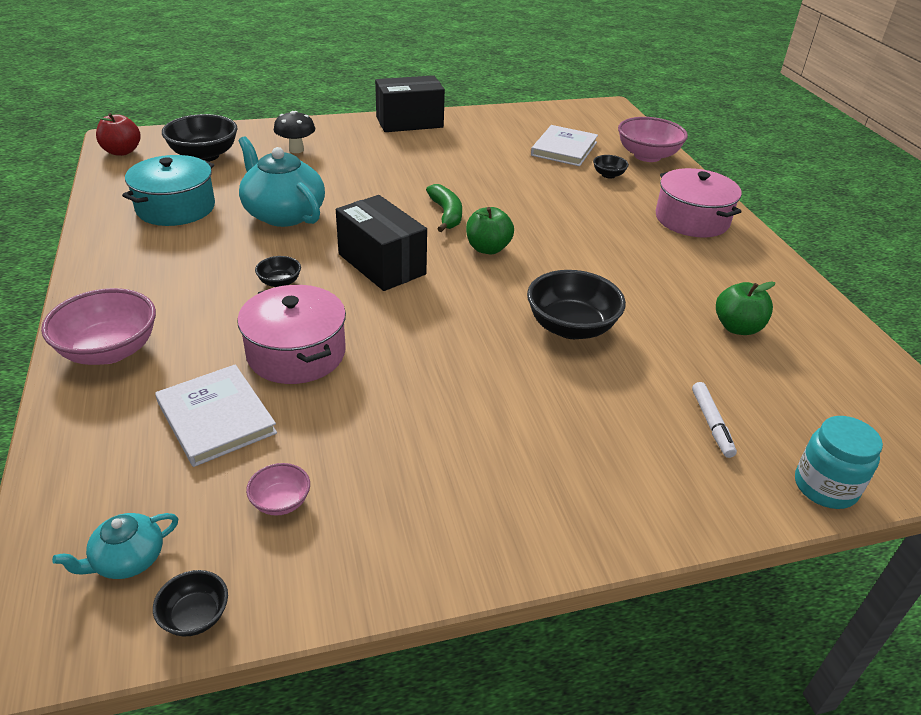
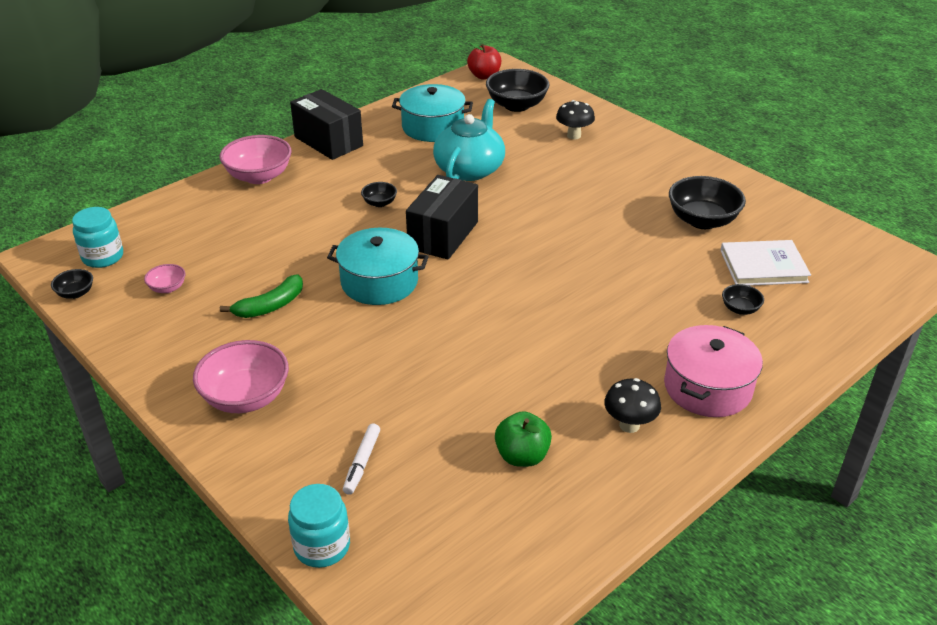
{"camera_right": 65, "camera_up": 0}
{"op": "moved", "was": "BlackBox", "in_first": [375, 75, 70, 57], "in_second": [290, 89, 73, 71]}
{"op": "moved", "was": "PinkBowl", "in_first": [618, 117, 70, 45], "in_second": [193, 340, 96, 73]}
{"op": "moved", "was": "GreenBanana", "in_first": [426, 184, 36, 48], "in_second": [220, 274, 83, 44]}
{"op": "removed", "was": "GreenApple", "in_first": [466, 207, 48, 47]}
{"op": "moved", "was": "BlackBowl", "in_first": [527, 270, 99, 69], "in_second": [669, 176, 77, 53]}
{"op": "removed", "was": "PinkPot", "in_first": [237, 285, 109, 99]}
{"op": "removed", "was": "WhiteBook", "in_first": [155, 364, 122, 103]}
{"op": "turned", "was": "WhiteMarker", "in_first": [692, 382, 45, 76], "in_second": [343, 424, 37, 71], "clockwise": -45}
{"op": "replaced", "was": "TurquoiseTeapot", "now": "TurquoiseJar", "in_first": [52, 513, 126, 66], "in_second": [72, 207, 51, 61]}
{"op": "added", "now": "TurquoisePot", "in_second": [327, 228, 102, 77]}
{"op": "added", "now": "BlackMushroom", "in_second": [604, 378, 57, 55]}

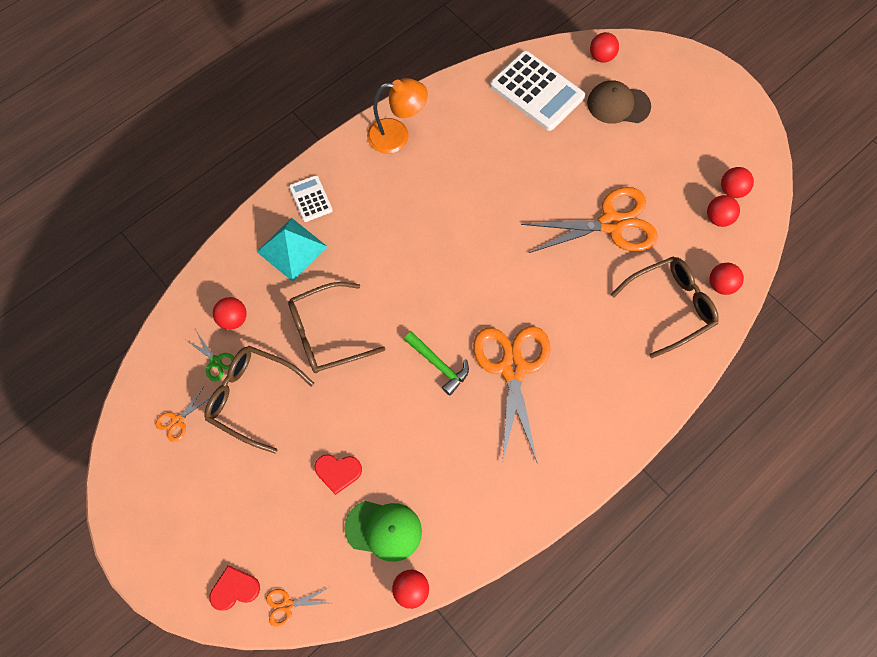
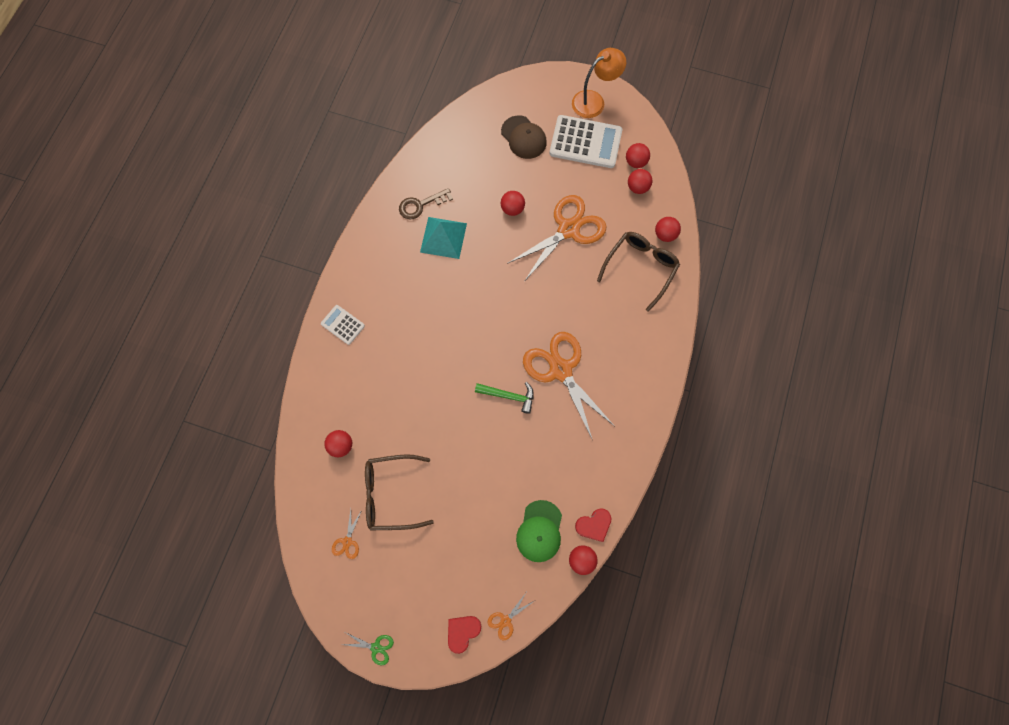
{"camera_right": -30, "camera_up": 5}
{"op": "moved", "was": "RedBall", "in_first": [590, 32, 29, 31], "in_second": [501, 191, 24, 25]}
{"op": "moved", "was": "WhiteCalculator", "in_first": [490, 51, 95, 80], "in_second": [550, 115, 72, 53]}
{"op": "moved", "was": "OrangeLamp", "in_first": [367, 78, 61, 76], "in_second": [572, 48, 54, 70]}
{"op": "turned", "was": "BrownCap", "in_first": [587, 80, 64, 44], "in_second": [501, 116, 46, 43], "clockwise": -105}
{"op": "moved", "was": "TurquoisePyramid", "in_first": [257, 218, 71, 64], "in_second": [420, 217, 47, 42]}
{"op": "removed", "was": "BrownGlasses", "in_first": [288, 282, 97, 91]}
{"op": "moved", "was": "GreenScissors", "in_first": [186, 331, 48, 50], "in_second": [341, 632, 53, 33]}
{"op": "moved", "was": "RedHeart", "in_first": [314, 454, 48, 41], "in_second": [575, 508, 36, 34]}
{"op": "turned", "was": "GreenCap", "in_first": [345, 501, 77, 61], "in_second": [516, 500, 46, 62], "clockwise": 120}
{"op": "added", "now": "BrownKey", "in_second": [399, 188, 54, 32]}

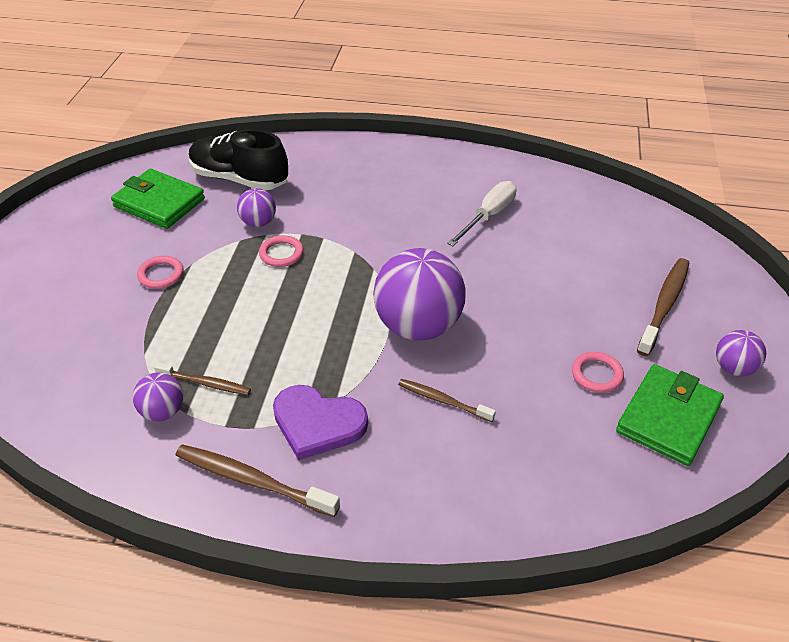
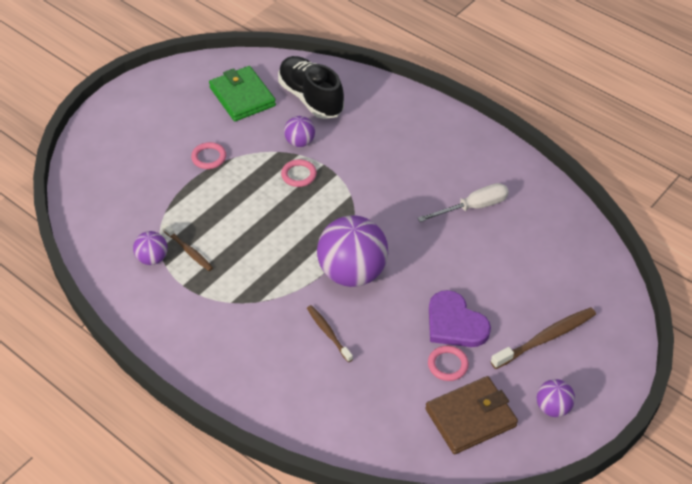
{"camera_right": 30, "camera_up": 5}
{"op": "recoloured", "was": "GreenWallet", "now": "BrownWallet", "in_first": [616, 364, 108, 102], "in_second": [425, 376, 93, 78]}
{"op": "moved", "was": "PurpleHeart", "in_first": [273, 385, 95, 75], "in_second": [429, 290, 62, 57]}
{"op": "removed", "was": "BrownToothbrush", "in_first": [175, 444, 165, 73]}

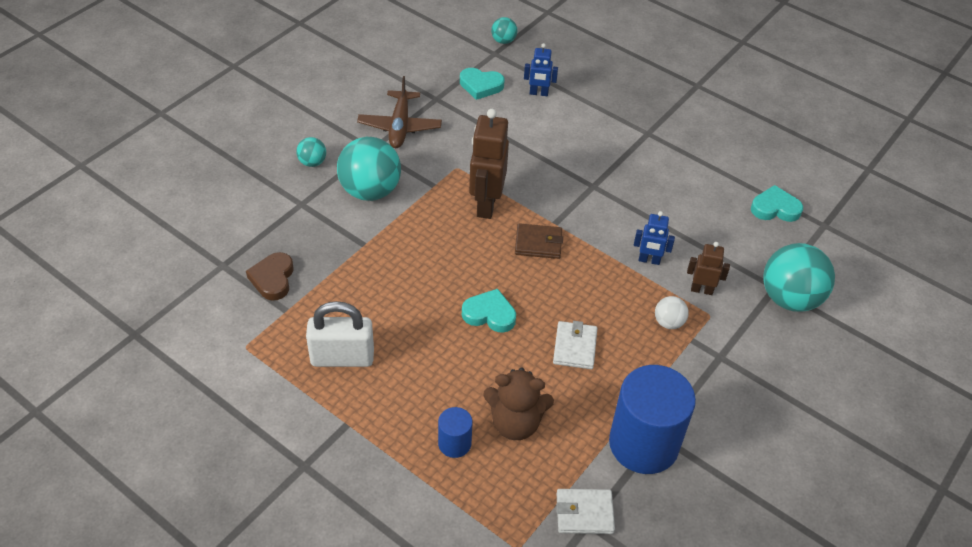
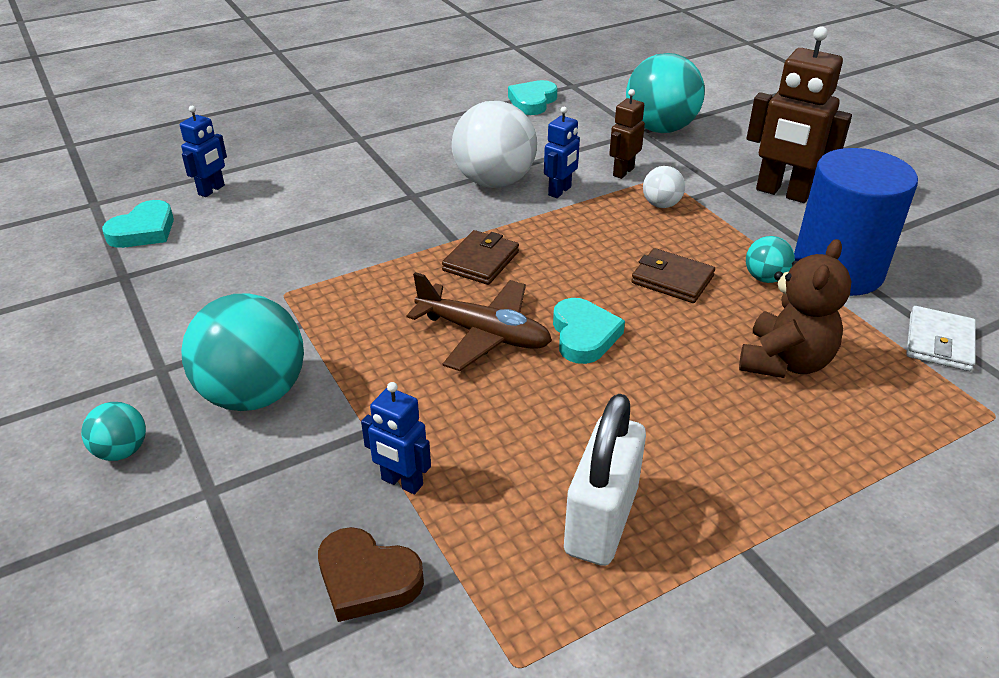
{"camera_right": -65, "camera_up": -10}
{"op": "moved", "was": "TurquoiseBall", "in_first": [491, 17, 26, 27], "in_second": [746, 236, 49, 47]}
{"op": "moved", "was": "BrownPlane", "in_first": [357, 76, 85, 72], "in_second": [407, 272, 145, 99]}
{"op": "moved", "was": "BrownRobot", "in_first": [469, 109, 40, 110], "in_second": [746, 26, 106, 177]}
{"op": "turned", "was": "TurquoiseHeart", "in_first": [462, 289, 54, 44], "in_second": [553, 298, 72, 66], "clockwise": 135}
{"op": "recoloured", "was": "WhiteWallet", "now": "BrownWallet", "in_first": [553, 321, 44, 48], "in_second": [631, 248, 84, 55]}
{"op": "removed", "was": "BlueCylinder", "in_first": [438, 407, 34, 51]}
{"op": "added", "now": "WhiteBall", "in_second": [452, 101, 85, 87]}
{"op": "added", "now": "BlueRobot", "in_second": [361, 382, 70, 112]}

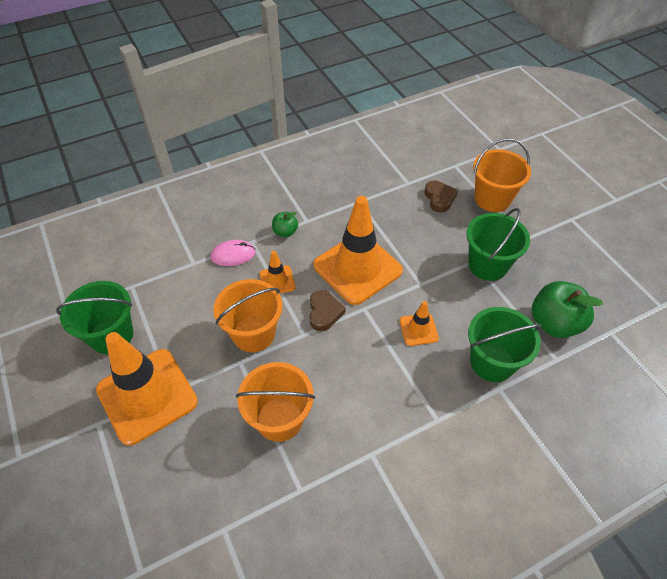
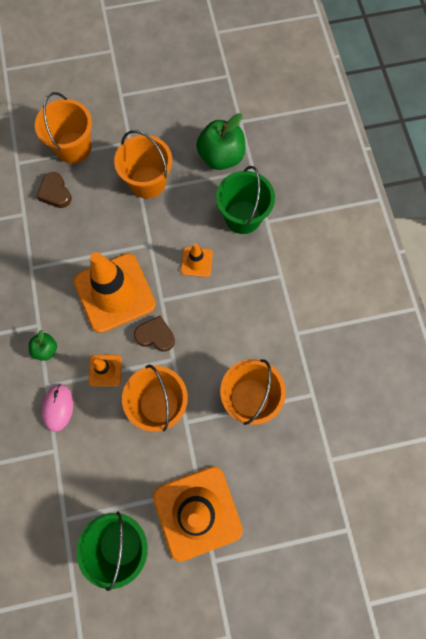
{"camera_right": -75, "camera_up": 20}
{"op": "turned", "was": "BrownHeart", "in_first": [425, 180, 33, 33], "in_second": [37, 172, 35, 36], "clockwise": -120}
{"op": "recoloured", "was": "GreenBucket", "now": "OrangeBucket", "in_first": [467, 208, 63, 73], "in_second": [114, 130, 58, 69]}

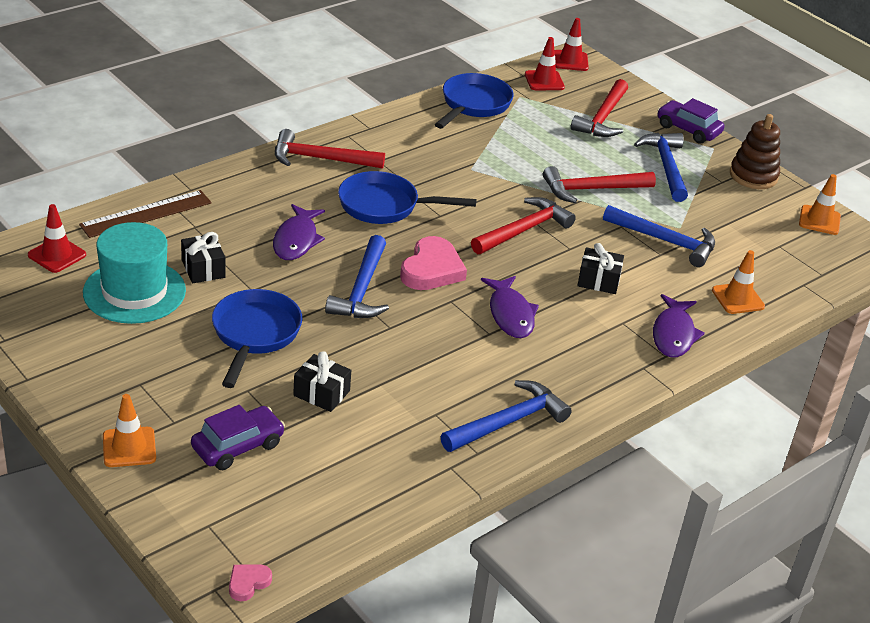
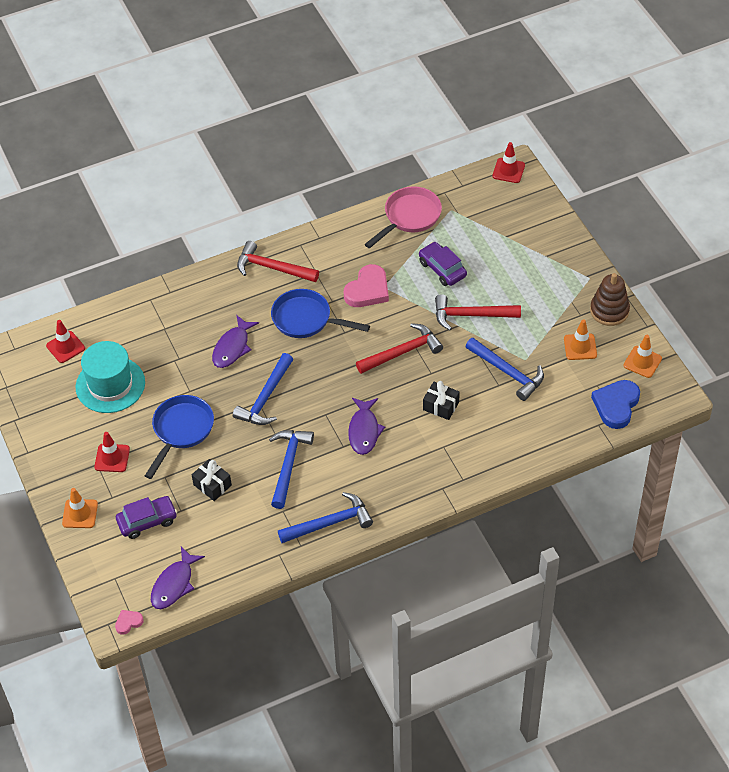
{"camera_right": 20, "camera_up": 15}
{"op": "moved", "was": "RedTrafficCone", "in_first": [525, 37, 40, 53], "in_second": [94, 432, 36, 40]}
{"op": "recoloured", "was": "BluePan", "now": "PinkPan", "in_first": [435, 73, 78, 56], "in_second": [365, 186, 77, 62]}
{"op": "removed", "was": "RedHammer", "in_first": [571, 79, 57, 58]}
{"op": "moved", "was": "PurpleCar", "in_first": [657, 98, 68, 46], "in_second": [419, 242, 48, 44]}
{"op": "moved", "was": "BlueHammer", "in_first": [634, 133, 54, 69], "in_second": [269, 430, 45, 79]}
{"op": "removed", "was": "BrownRuler", "in_first": [79, 190, 133, 48]}
{"op": "removed", "was": "BlackGift", "in_first": [181, 232, 45, 51]}
{"op": "moved", "was": "PinkHeart", "in_first": [400, 236, 67, 54], "in_second": [344, 264, 45, 43]}
{"op": "moved", "was": "OrangeTrafficCone", "in_first": [712, 250, 53, 64], "in_second": [564, 319, 33, 41]}
{"op": "moved", "was": "PurpleFish", "in_first": [653, 294, 52, 63], "in_second": [151, 546, 54, 63]}
{"op": "added", "now": "BlueHeart", "in_second": [591, 380, 49, 49]}

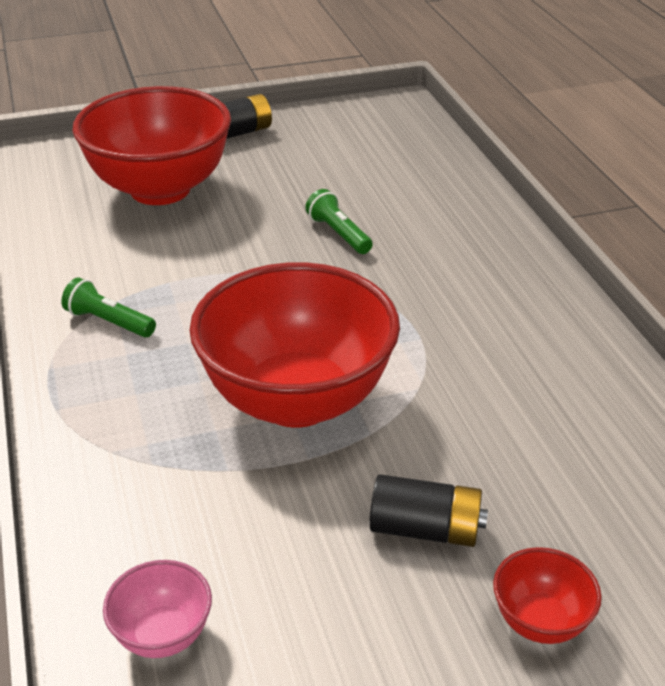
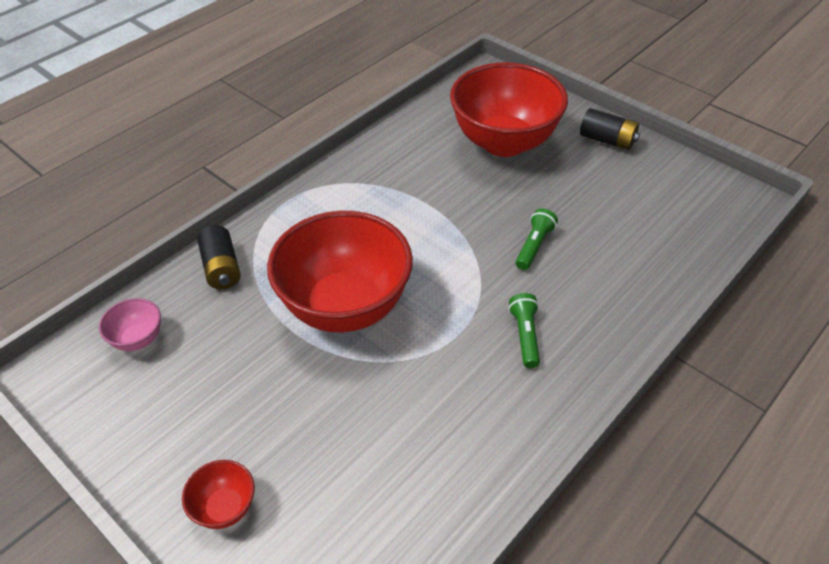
{"camera_right": 60, "camera_up": 10}
{"op": "moved", "was": "GreenFlashlight", "in_first": [61, 278, 95, 59], "in_second": [509, 293, 31, 75]}
{"op": "moved", "was": "BlackBattery", "in_first": [369, 474, 119, 73], "in_second": [197, 225, 44, 64]}

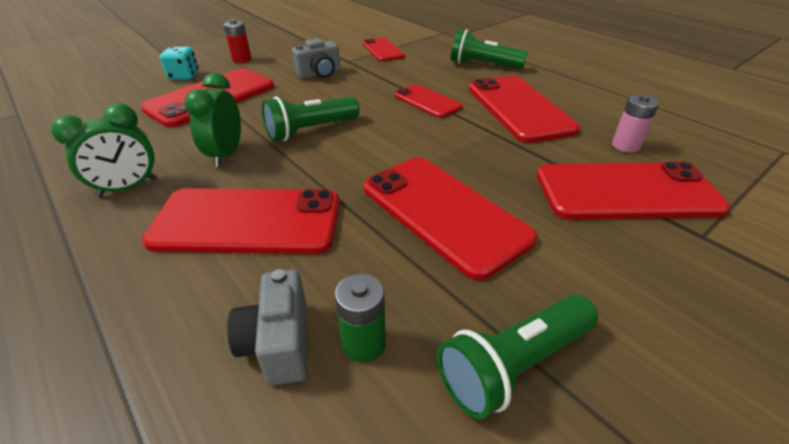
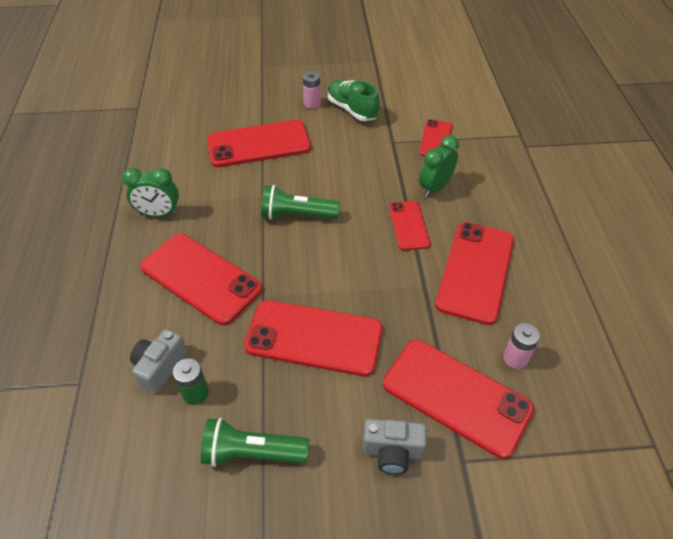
{"camera_right": 35, "camera_up": 10}
{"op": "recoloured", "was": "RedBattery", "now": "PinkBattery", "in_first": [224, 19, 27, 44], "in_second": [303, 71, 18, 38]}
{"op": "removed", "was": "GreenFlashlight", "in_first": [451, 29, 77, 40]}
{"op": "moved", "was": "GreyCamera", "in_first": [292, 38, 48, 41], "in_second": [363, 419, 64, 55]}
{"op": "removed", "was": "TurquoiseDice", "in_first": [160, 47, 39, 33]}
{"op": "moved", "was": "GreenClock", "in_first": [184, 73, 57, 94], "in_second": [419, 135, 40, 62]}
{"op": "turned", "was": "RedPhone", "in_first": [364, 157, 173, 124], "in_second": [244, 300, 139, 76], "clockwise": -75}
{"op": "added", "now": "GreenShoe", "in_second": [327, 79, 53, 42]}

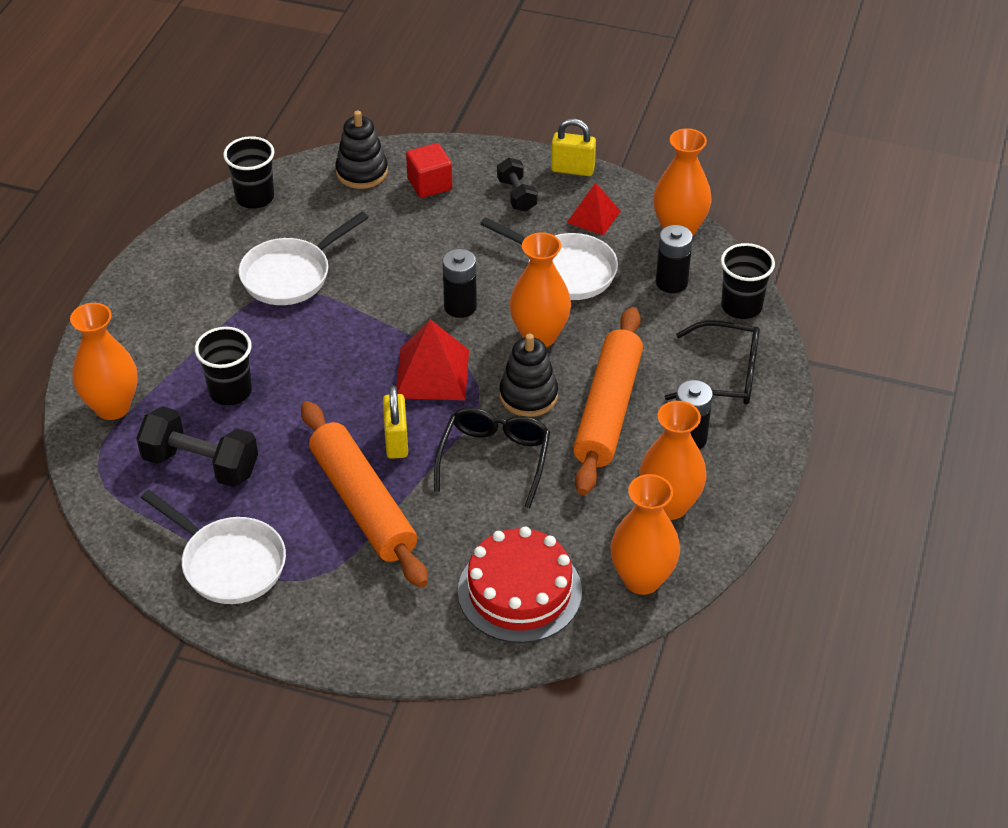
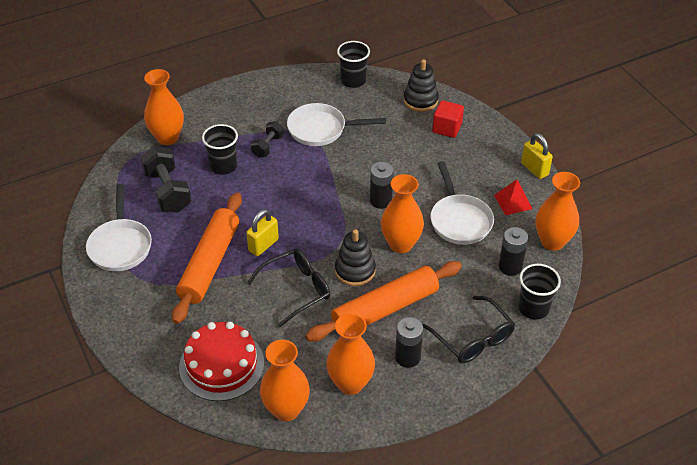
{"camera_right": 45, "camera_up": 0}
{"op": "moved", "was": "BlackDumbbell", "in_first": [497, 157, 41, 55], "in_second": [251, 121, 33, 37]}
{"op": "removed", "was": "RedPyramid", "in_first": [396, 319, 73, 81]}

